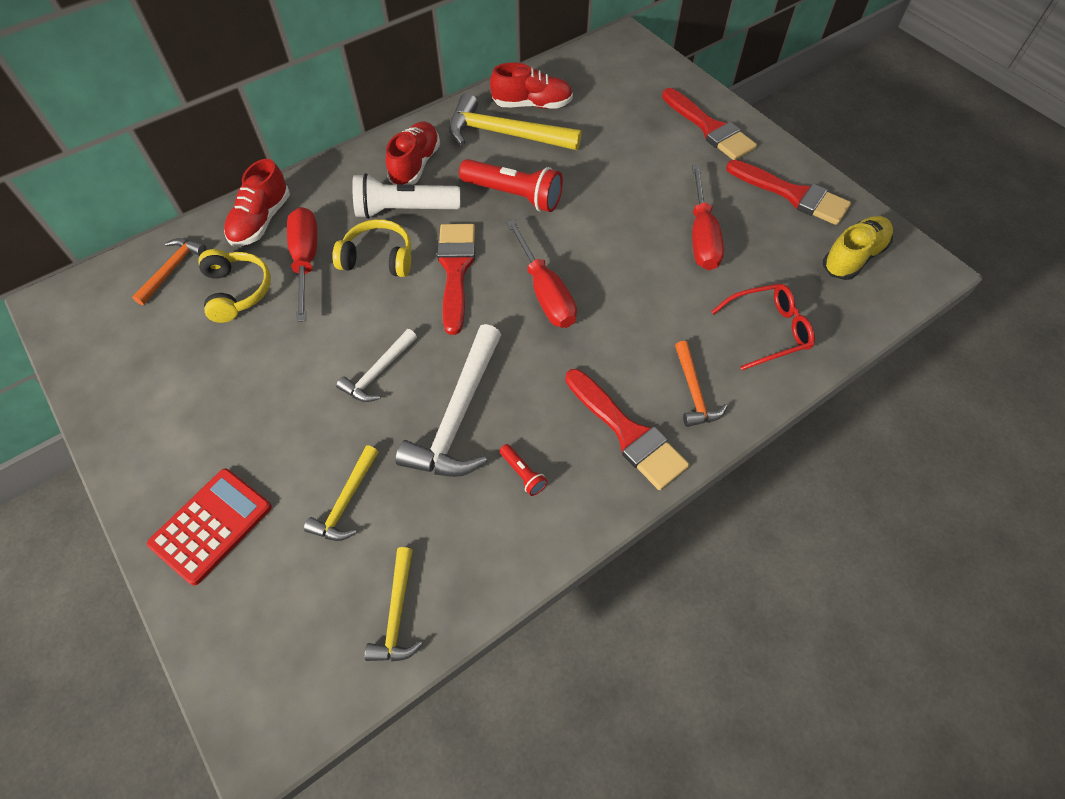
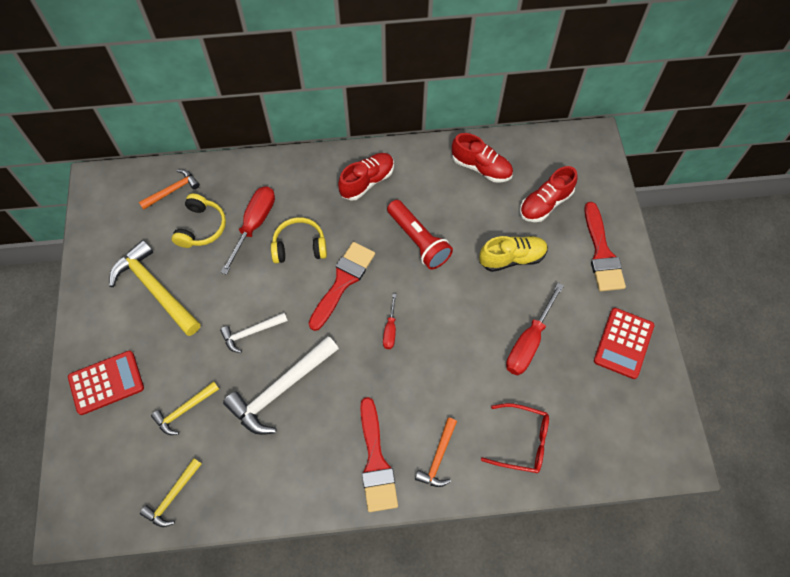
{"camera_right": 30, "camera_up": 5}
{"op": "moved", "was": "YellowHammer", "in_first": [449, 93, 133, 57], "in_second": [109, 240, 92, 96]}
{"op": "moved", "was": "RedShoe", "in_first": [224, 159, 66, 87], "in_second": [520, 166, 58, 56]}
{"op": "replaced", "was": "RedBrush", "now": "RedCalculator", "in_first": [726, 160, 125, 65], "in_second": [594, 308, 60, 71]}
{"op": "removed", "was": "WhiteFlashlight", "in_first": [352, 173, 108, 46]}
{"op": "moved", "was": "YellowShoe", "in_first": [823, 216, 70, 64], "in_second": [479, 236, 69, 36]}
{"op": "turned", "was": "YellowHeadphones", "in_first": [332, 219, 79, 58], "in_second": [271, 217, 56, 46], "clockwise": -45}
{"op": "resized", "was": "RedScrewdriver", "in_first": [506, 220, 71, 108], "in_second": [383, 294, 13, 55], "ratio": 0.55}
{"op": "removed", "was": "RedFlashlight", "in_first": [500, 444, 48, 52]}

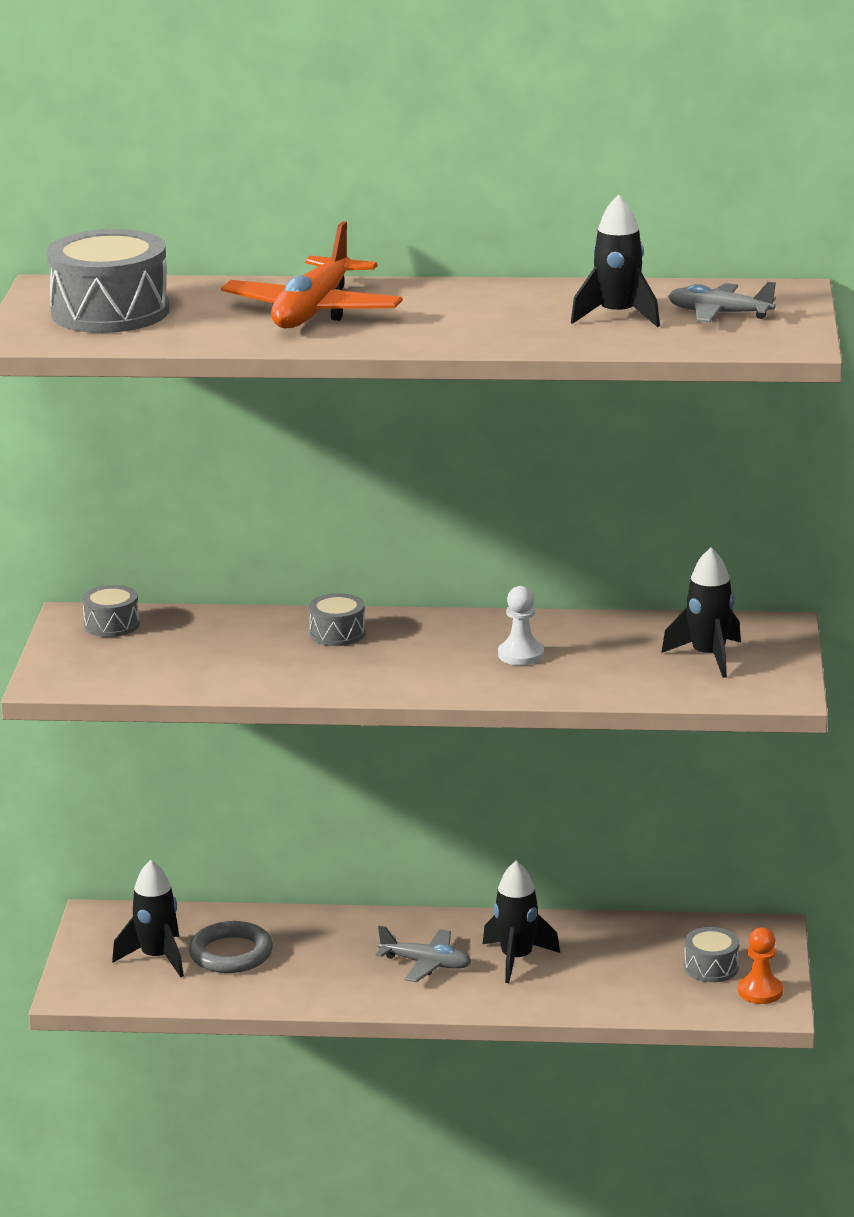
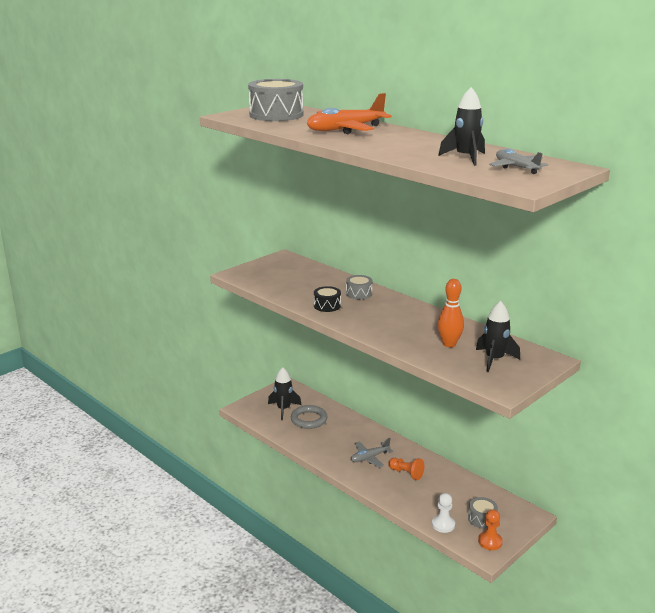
{"camera_right": 40, "camera_up": 0}
{"op": "removed", "was": "GreyDrum", "in_first": [82, 585, 58, 52]}
{"op": "moved", "was": "WhitePawn", "in_first": [498, 586, 46, 79], "in_second": [432, 493, 23, 40]}
{"op": "replaced", "was": "BlackRocket", "now": "OrangePawn", "in_first": [483, 861, 77, 122], "in_second": [388, 458, 36, 22]}
{"op": "turned", "was": "GreyPlane", "in_first": [376, 926, 95, 56], "in_second": [351, 438, 42, 30], "clockwise": 90}
{"op": "added", "now": "OrangeBowlingPin", "in_second": [438, 279, 26, 68]}
{"op": "added", "now": "BlackDrum", "in_second": [314, 286, 27, 26]}

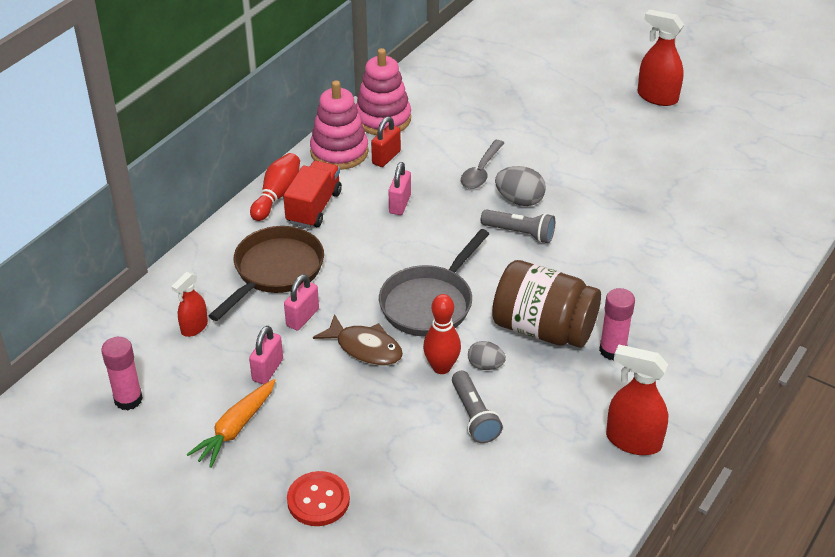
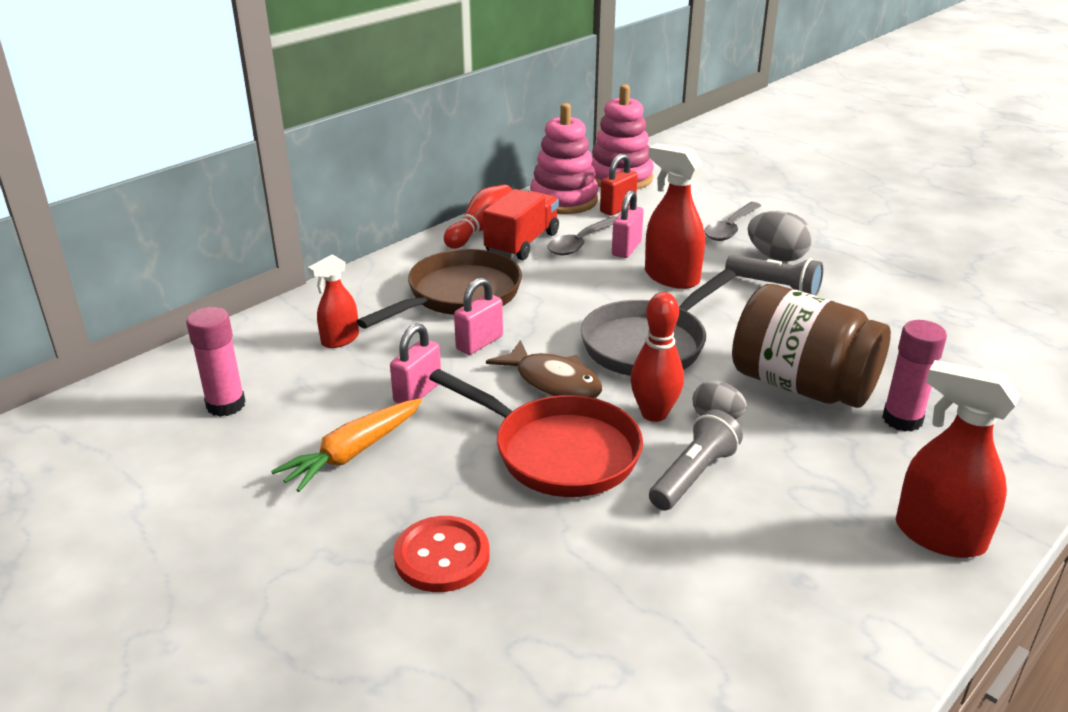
{"camera_right": 10, "camera_up": -10}
{"op": "moved", "was": "RedSprayBottle", "in_first": [638, 9, 46, 97], "in_second": [645, 144, 60, 145]}
{"op": "turned", "was": "GreyFlashlight", "in_first": [452, 371, 51, 72], "in_second": [649, 409, 94, 101], "clockwise": -135}
{"op": "added", "now": "GreySpoon", "in_second": [547, 216, 70, 39]}
{"op": "added", "now": "RedPan", "in_second": [429, 369, 214, 128]}

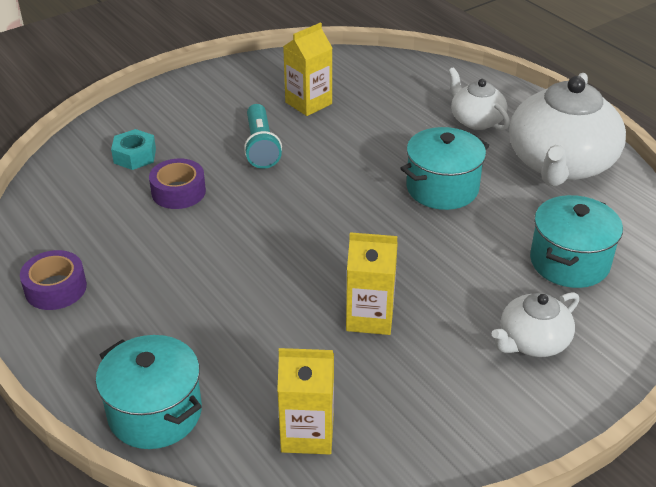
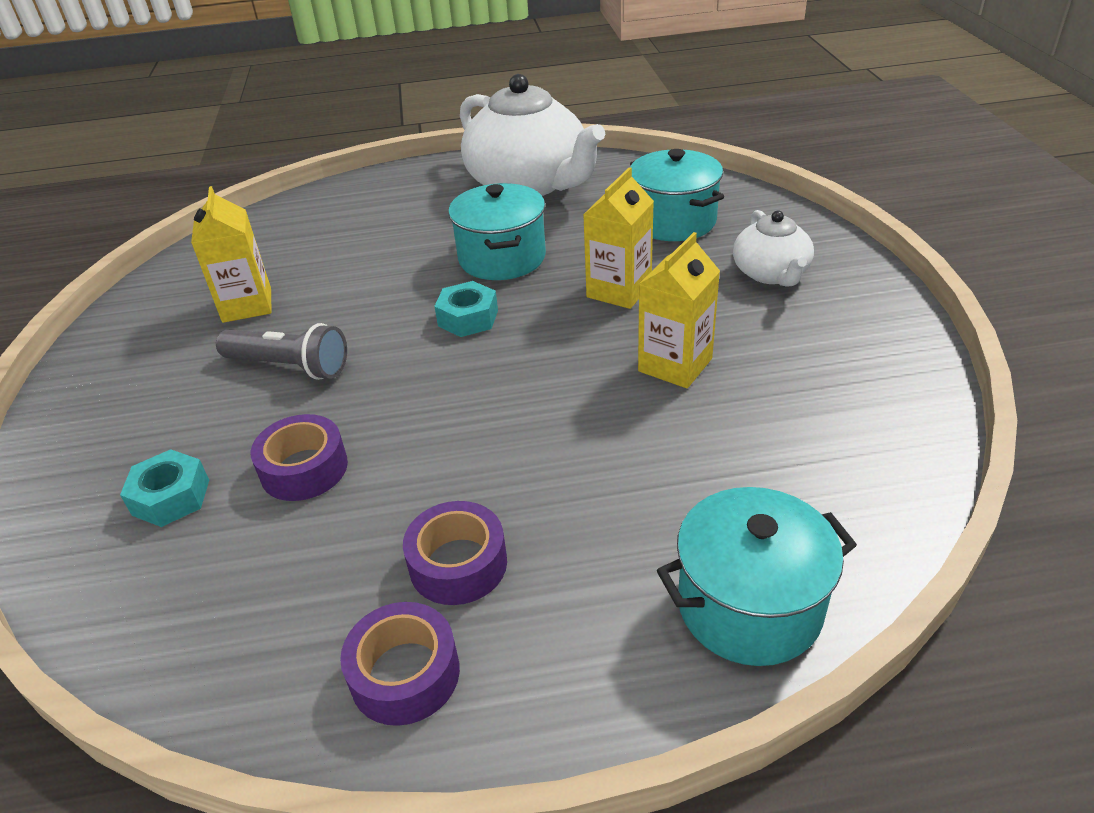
{"camera_right": -60, "camera_up": 0}
{"op": "removed", "was": "WhiteTeapot", "in_first": [448, 67, 62, 63]}
{"op": "recoloured", "was": "TurquoiseFlashlight", "now": "GreyFlashlight", "in_first": [244, 104, 38, 65], "in_second": [216, 323, 131, 57]}
{"op": "moved", "was": "YellowCarton", "in_first": [277, 348, 57, 107], "in_second": [583, 167, 71, 142]}
{"op": "added", "now": "TurquoiseNut", "in_second": [434, 281, 64, 56]}
{"op": "added", "now": "PurpleTape", "in_second": [403, 501, 104, 104]}

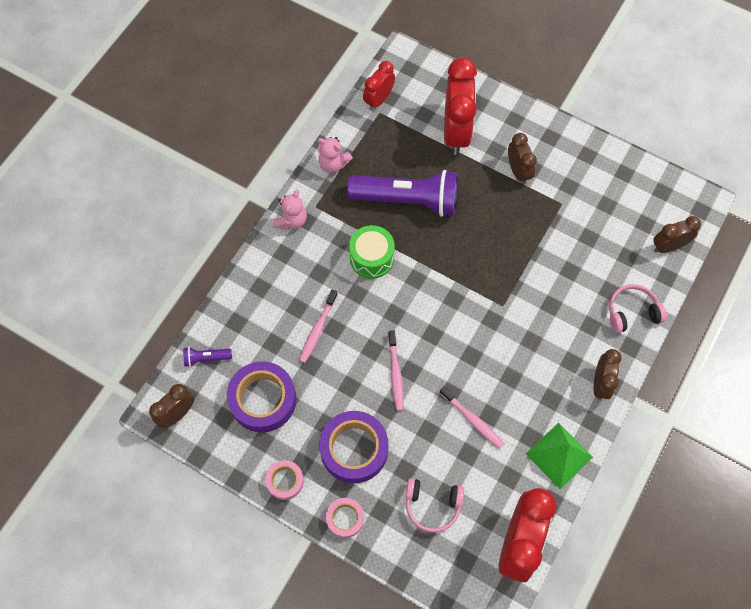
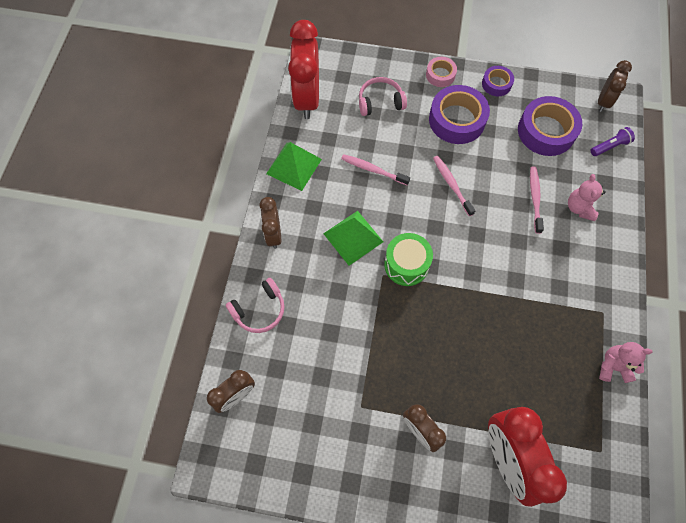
{"camera_right": 160, "camera_up": 0}
{"op": "removed", "was": "RedClock", "in_first": [363, 61, 32, 49]}
{"op": "removed", "was": "PurpleFlashlight", "in_first": [347, 170, 111, 47]}
{"op": "moved", "was": "PinkTeddyBear", "in_first": [273, 190, 34, 40], "in_second": [568, 174, 38, 47]}
{"op": "moved", "was": "GreenDrum", "in_first": [349, 225, 46, 54], "in_second": [384, 233, 49, 53]}
{"op": "recoloured", "was": "PinkTape", "now": "PurpleTape", "in_first": [265, 460, 39, 40], "in_second": [482, 66, 32, 30]}
{"op": "added", "now": "GreenPyramid", "in_second": [323, 211, 60, 55]}

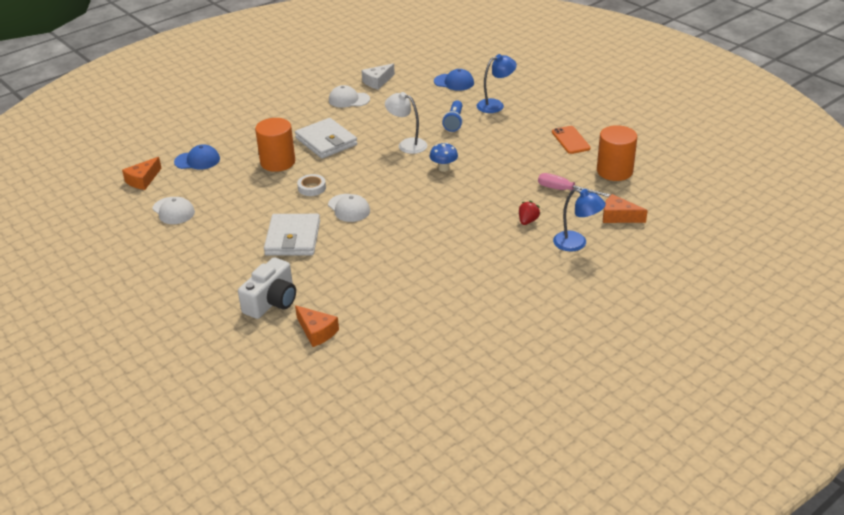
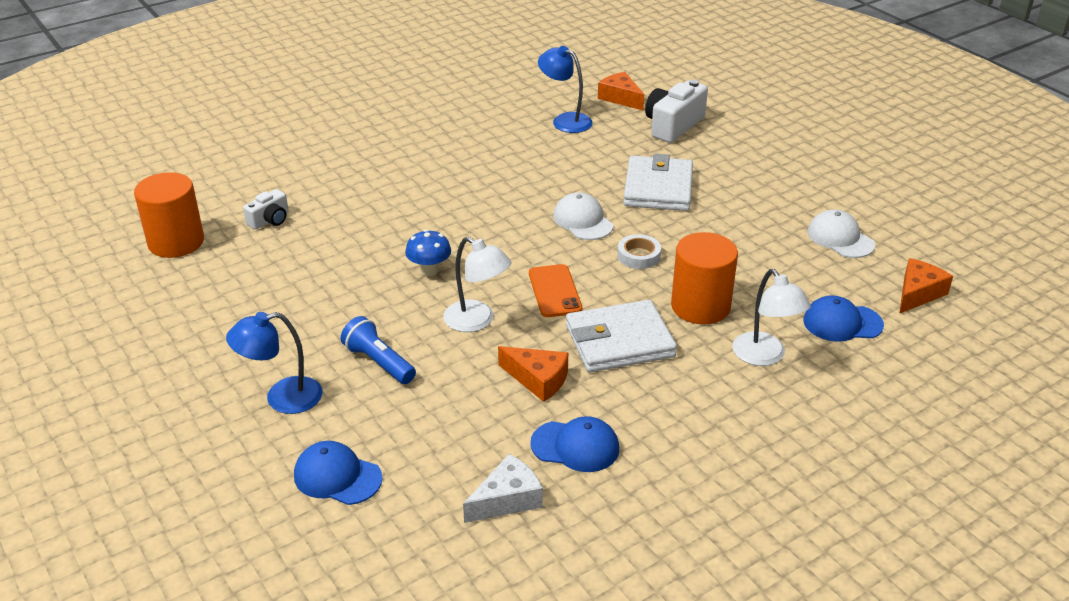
{"camera_right": -175, "camera_up": 0}
{"op": "recoloured", "was": "WhiteCap", "now": "BlueCap", "in_first": [329, 85, 41, 23], "in_second": [530, 416, 89, 56]}
{"op": "turned", "was": "BlueFlashlight", "in_first": [442, 100, 21, 32], "in_second": [341, 316, 75, 68], "clockwise": -60}
{"op": "turned", "was": "WhiteWallet", "in_first": [295, 118, 62, 41], "in_second": [566, 300, 111, 72], "clockwise": -75}
{"op": "moved", "was": "OrangePhone", "in_first": [552, 126, 39, 28], "in_second": [529, 264, 53, 53]}
{"op": "replaced", "was": "PinkScrewdriver", "now": "WhiteCamera", "in_first": [538, 173, 72, 24], "in_second": [243, 189, 46, 41]}
{"op": "moved", "was": "BlueLamp", "in_first": [553, 188, 53, 64], "in_second": [538, 46, 55, 87]}
{"op": "moved", "was": "OrangeCheese", "in_first": [603, 194, 45, 29], "in_second": [498, 346, 70, 56]}
{"op": "removed", "was": "RedStrawberry", "in_first": [519, 201, 21, 24]}
{"op": "added", "now": "WhiteLamp", "in_second": [732, 269, 79, 97]}

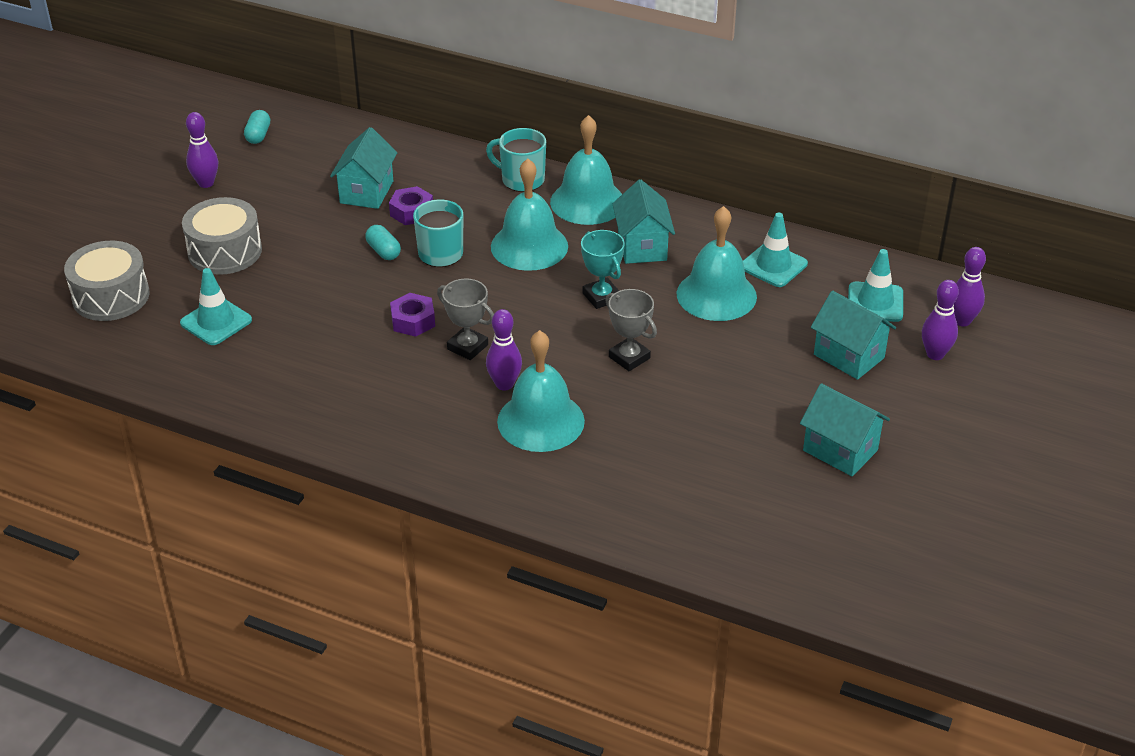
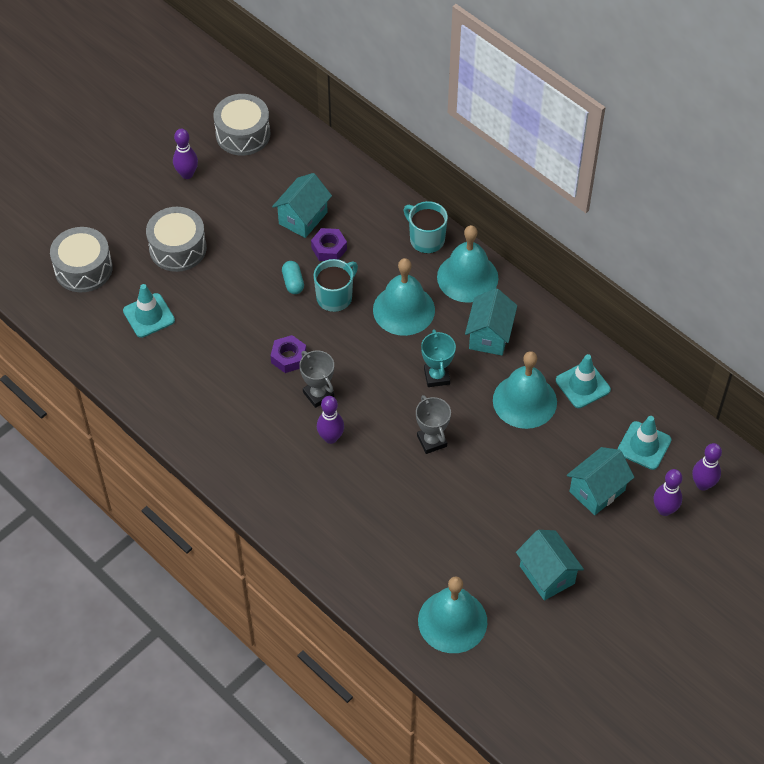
{"camera_right": 20, "camera_up": 15}
{"op": "replaced", "was": "TurquoiseCapsule", "now": "GreyDrum", "in_first": [244, 110, 26, 34], "in_second": [213, 94, 57, 61]}
{"op": "turned", "was": "TurquoiseHouse", "in_first": [811, 291, 85, 89], "in_second": [567, 447, 67, 68], "clockwise": 75}
{"op": "moved", "was": "TurquoiseBell", "in_first": [497, 330, 88, 122], "in_second": [418, 576, 69, 77]}

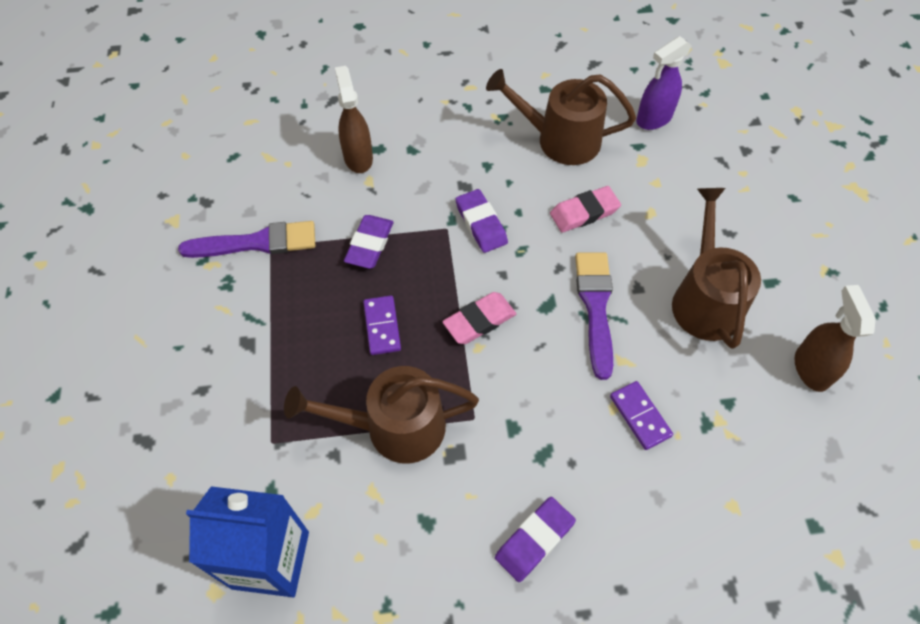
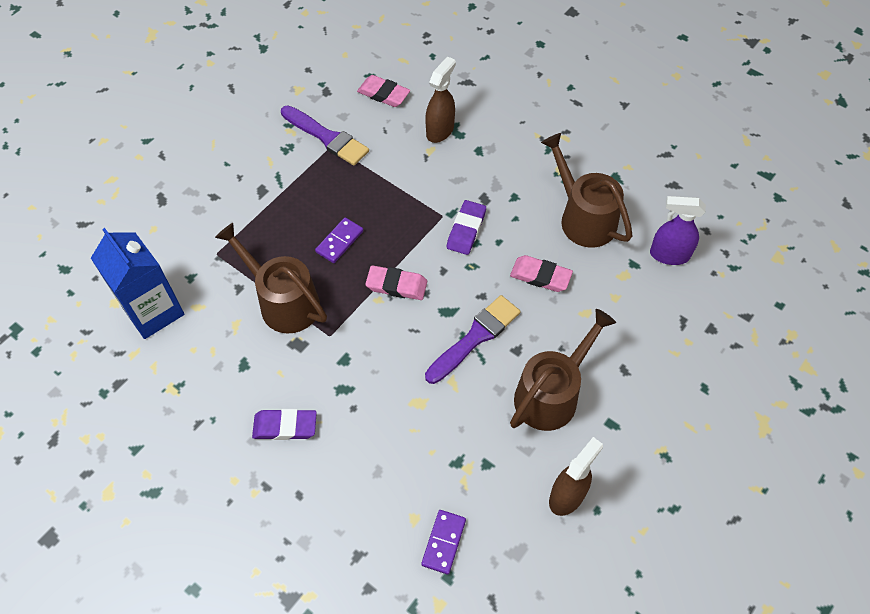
{"camera_right": 45, "camera_up": 0}
{"op": "removed", "was": "PurpleEraser", "in_first": [344, 215, 49, 54]}
{"op": "moved", "was": "PurpleDomino", "in_first": [610, 381, 63, 69], "in_second": [421, 510, 45, 64]}
{"op": "added", "now": "PinkEraser", "in_second": [357, 75, 53, 32]}

